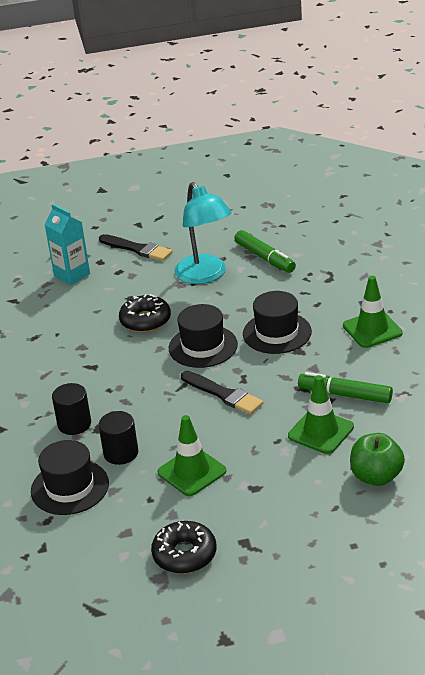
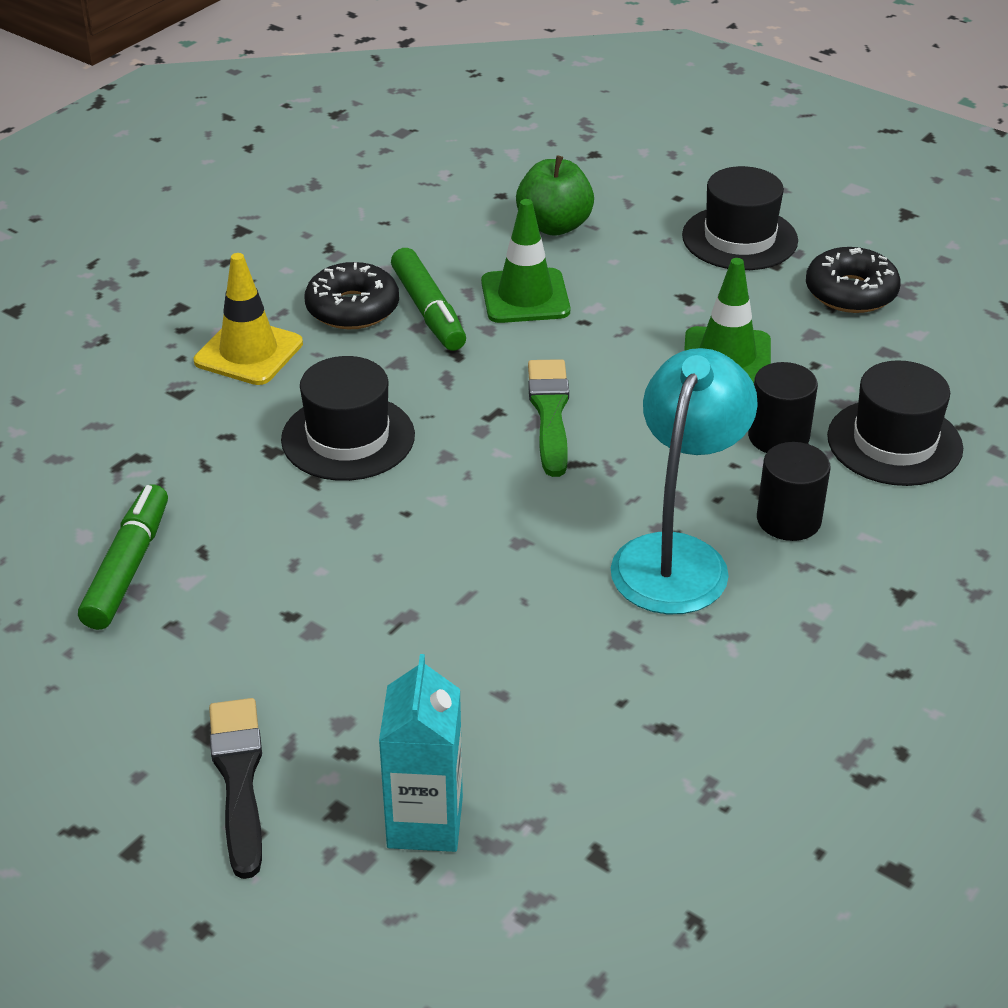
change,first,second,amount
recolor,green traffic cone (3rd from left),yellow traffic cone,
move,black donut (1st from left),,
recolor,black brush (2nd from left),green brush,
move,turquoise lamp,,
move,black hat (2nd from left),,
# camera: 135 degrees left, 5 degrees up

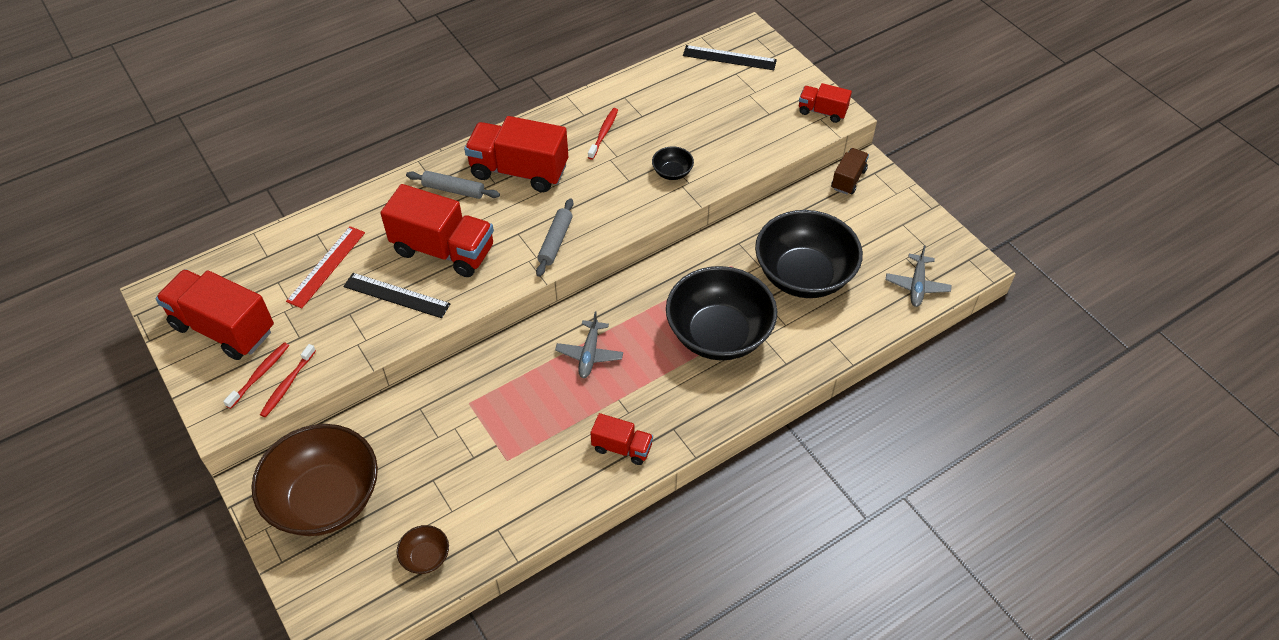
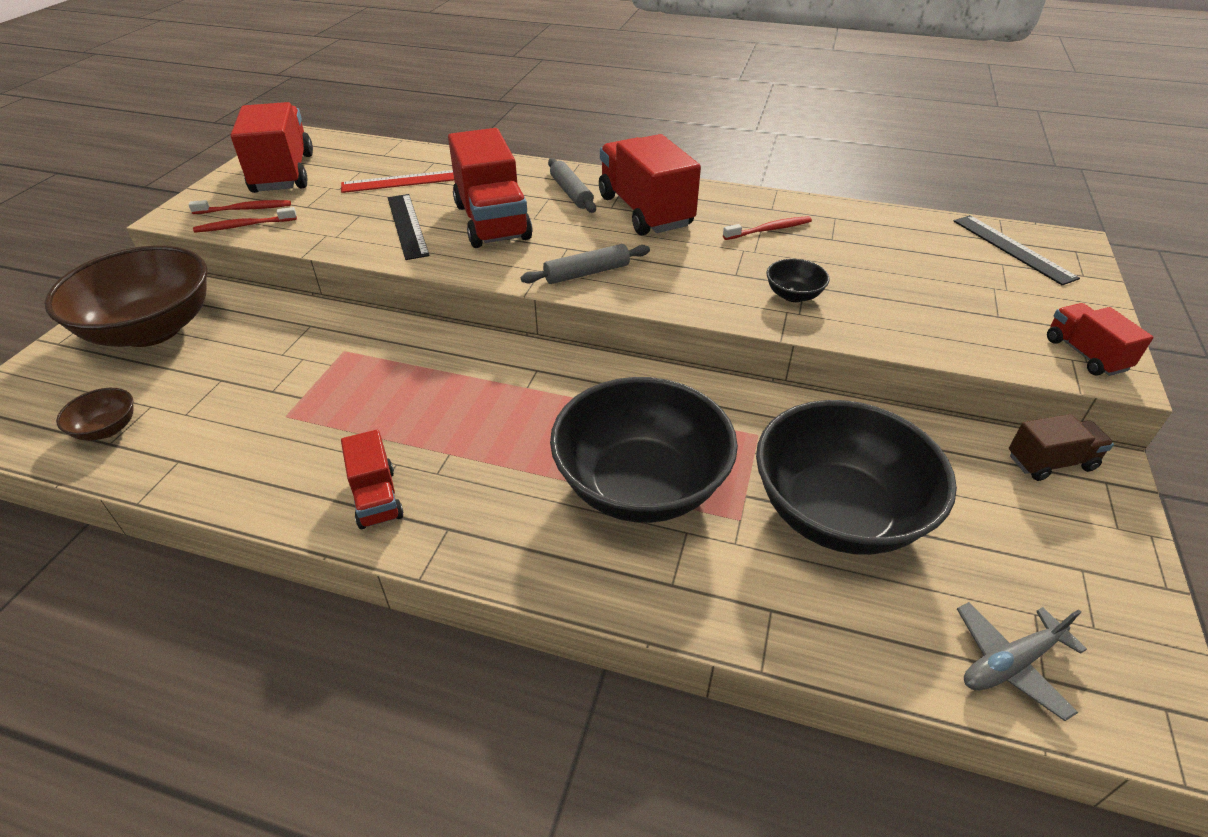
change,first,second,amount
delete,grey plane (1st from left),,
# camera: 50 degrees right, 10 degrees down

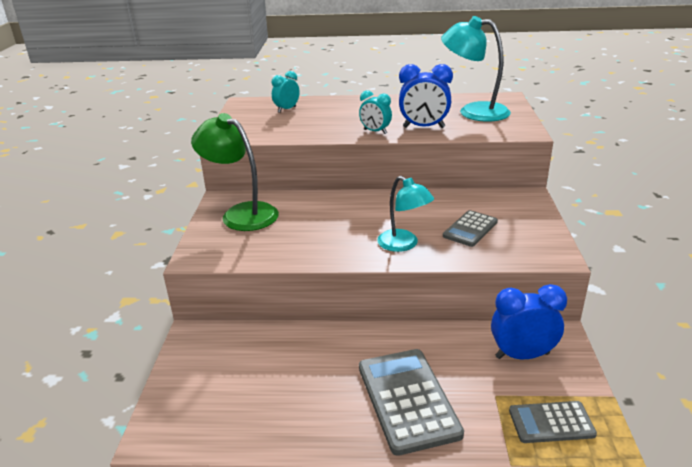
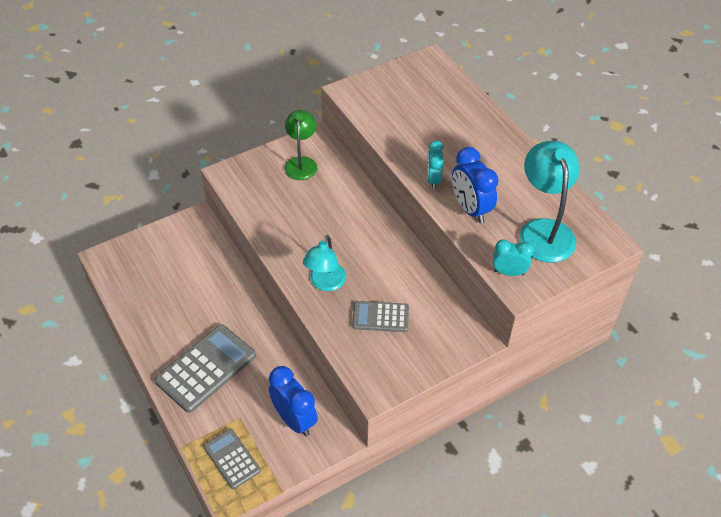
change,first,second,amount
resize,green lamp,,x0.66
move,turquoise clock (1st from left in the first image),turquoise clock (2nd from left),
# camera: 55 degrees right, 20 degrees up

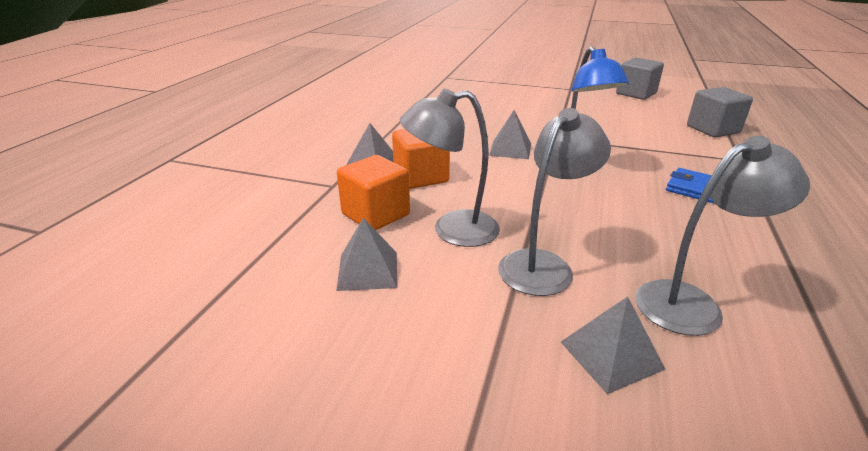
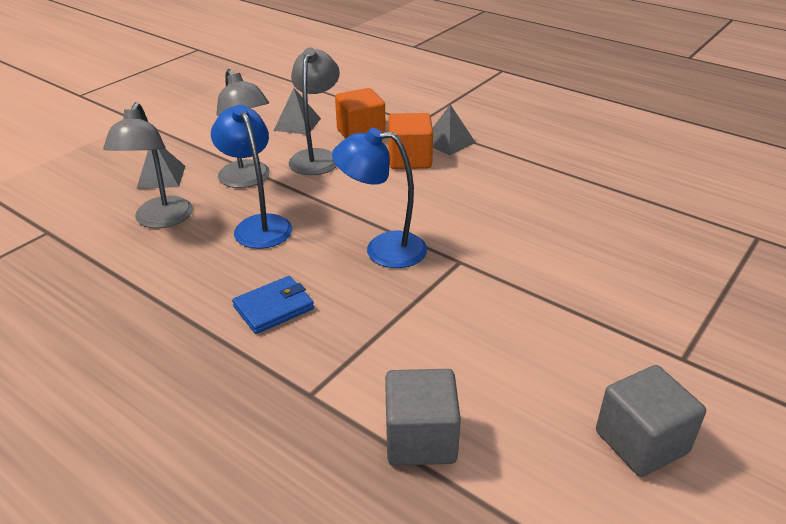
change,first,second,amount
insert,,blue lamp (1st from left),
delete,grey pyramid (3rd from left),,
# camera: 110 degrees right, 5 degrees up

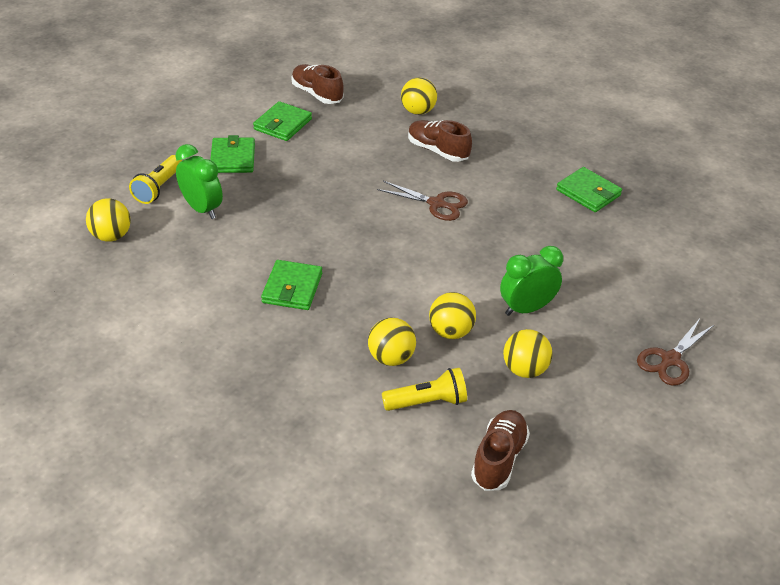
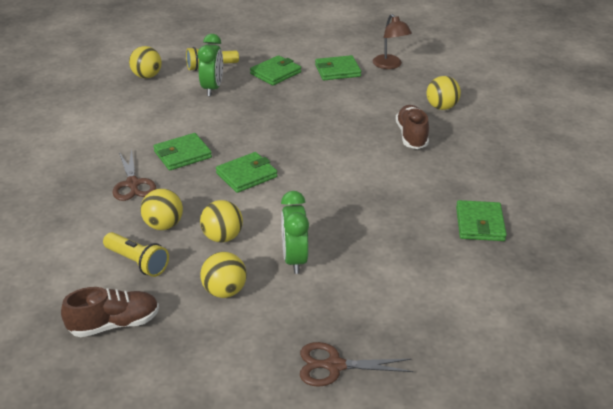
change,first,second,amount
move,brown scissors (1st from left),,
insert,,green wallet (2nd from left),
rotate,green clock (2nd from left),,120 degrees counterclockwise
replace,brown shoe (1st from left),brown lamp,
# camera: 50 degrees right, 5 degrees down

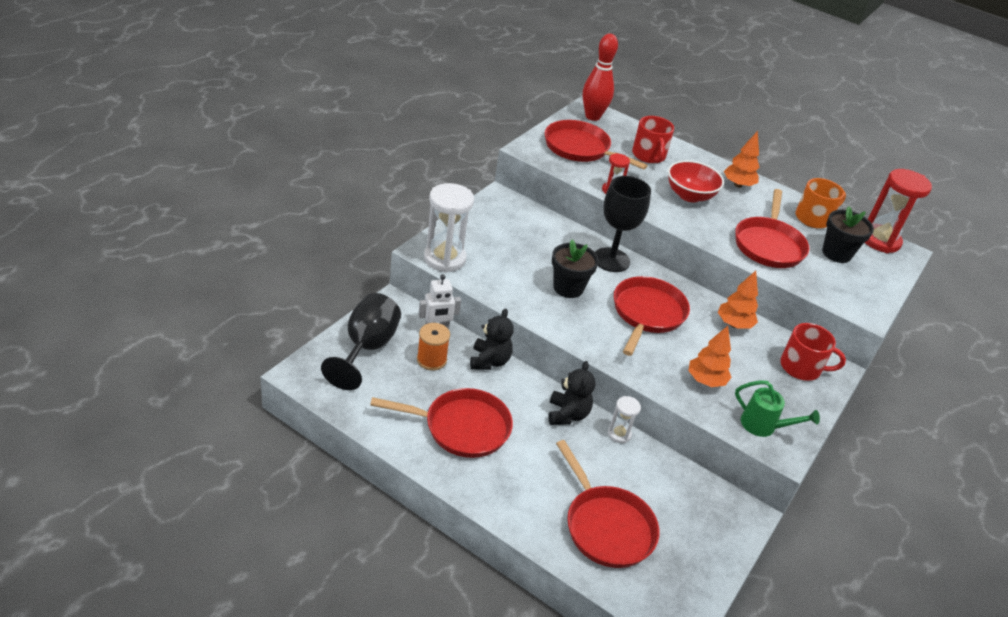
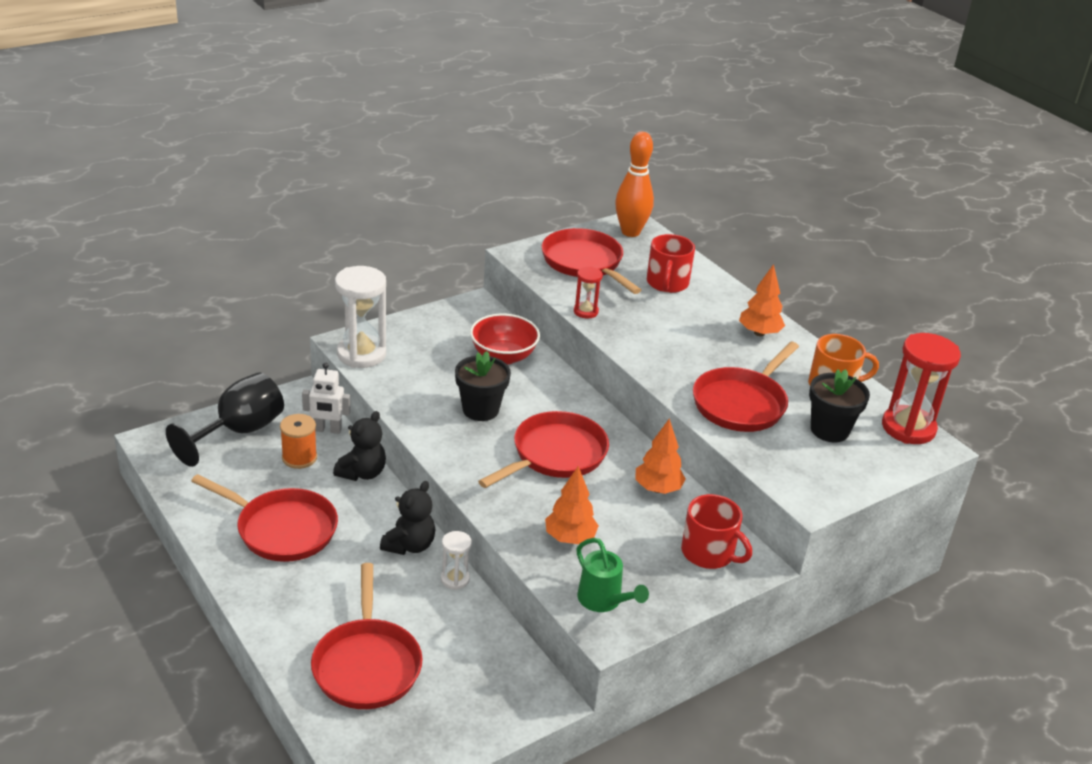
change,first,second,amount
move,red bowl,,
recolor,red bowling pin,orange bowling pin,
delete,black goblet (2nd from left),,
# camera: 25 degrees right, 5 degrees down

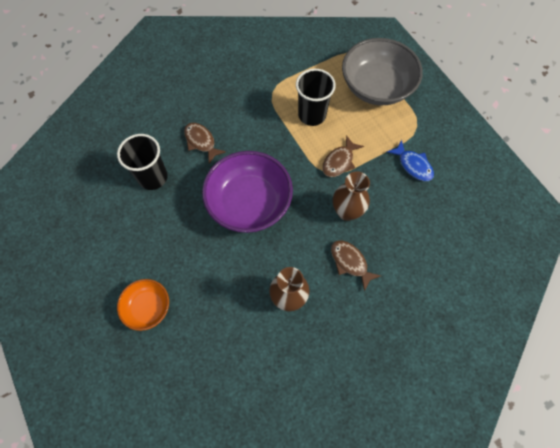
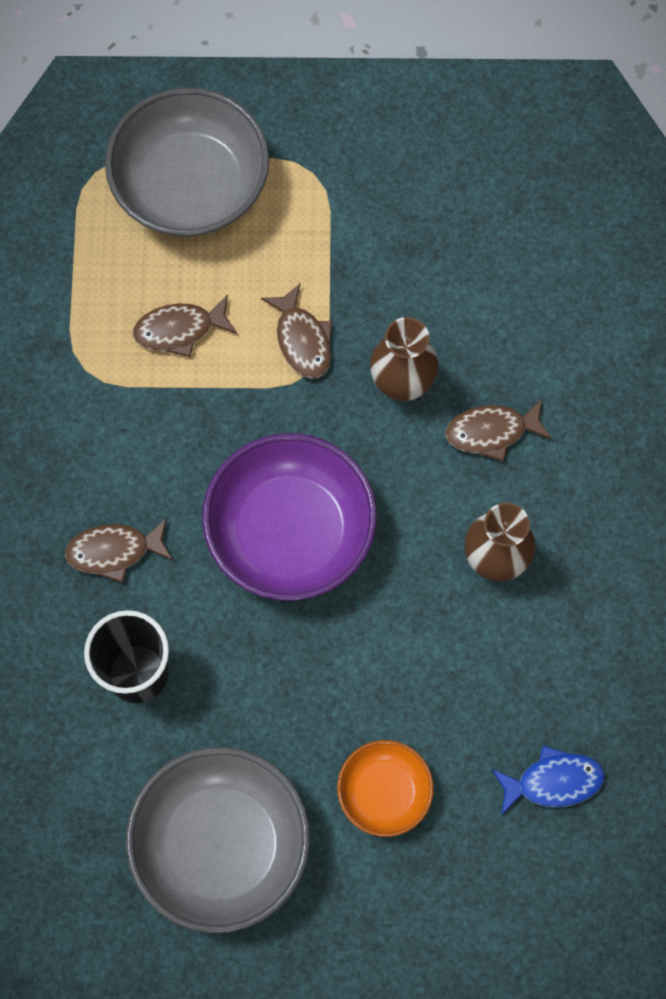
change,first,second,amount
insert,,grey bowl (2nd from left),
replace,black cup (2nd from left),brown fish (2nd from left),
move,blue fish,,
# camera: 60 degrees left, 5 degrees up

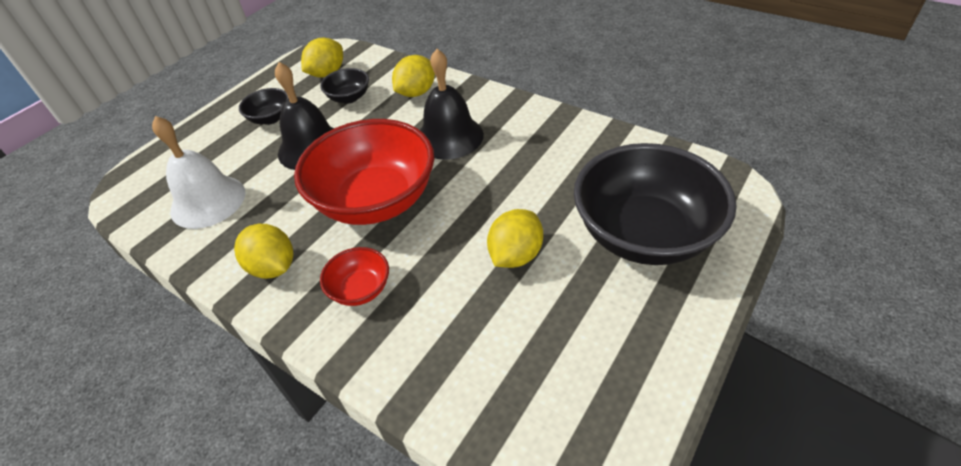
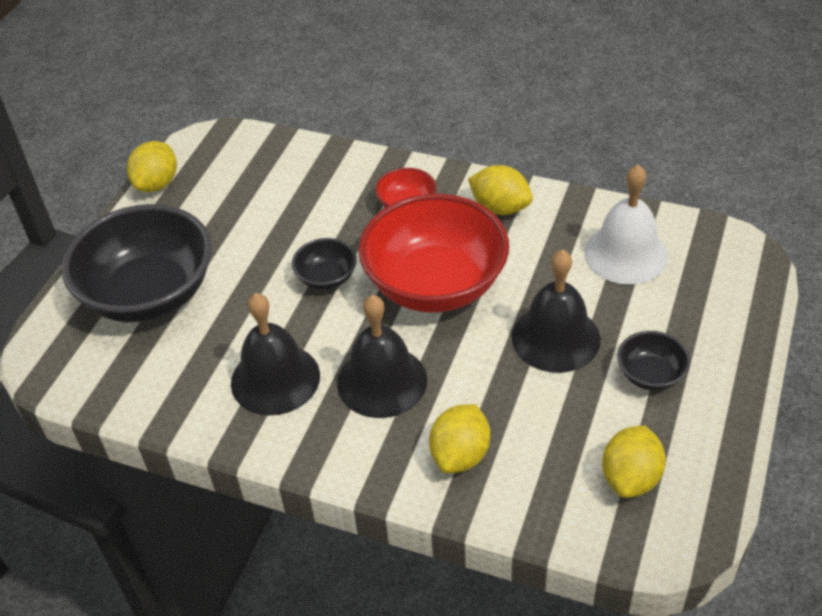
change,first,second,amount
move,yellow lemon (4th from left in the first image),yellow lemon (1st from left),
insert,,black bell (1st from left),
move,black bowl (2nd from left),,
# camera: 165 degrees right, 0 degrees up

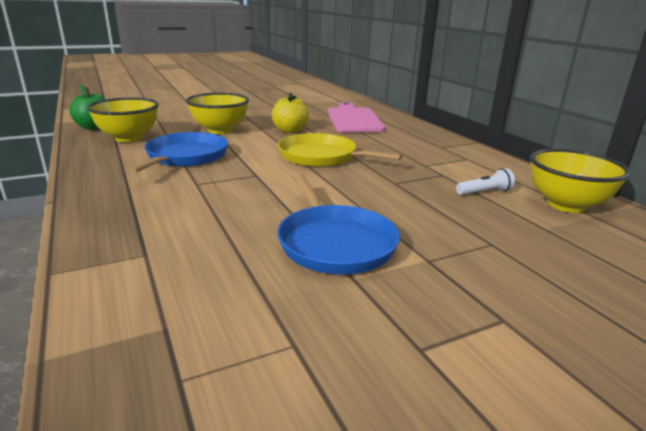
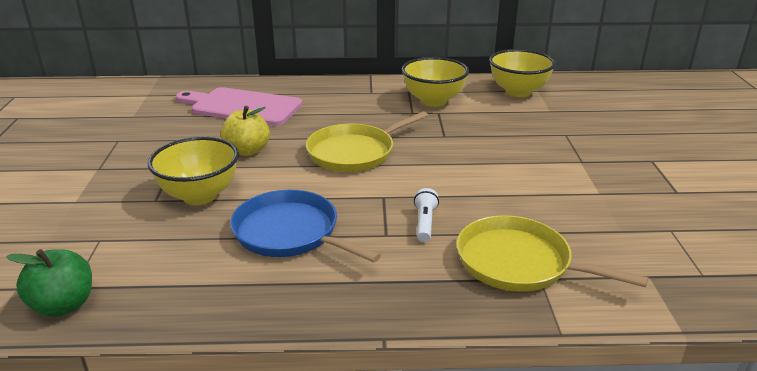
change,first,second,amount
move,yellow bowl (1st from left in the first image),yellow bowl (2nd from left),
move,white flashlight,,
insert,,yellow pan (2nd from left),
delete,blue pan (2nd from left),,
# camera: 65 degrees left, 5 degrees up

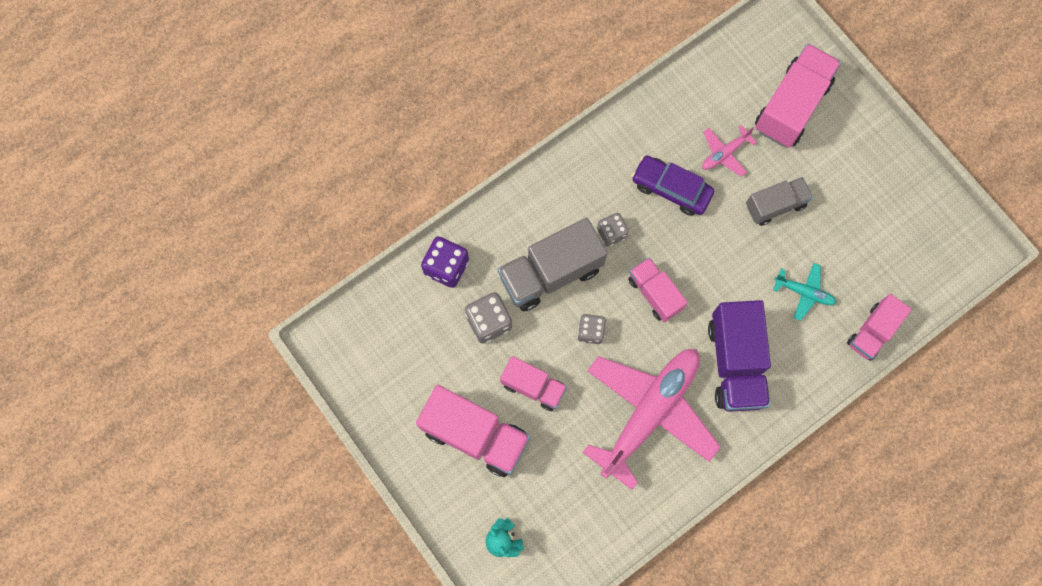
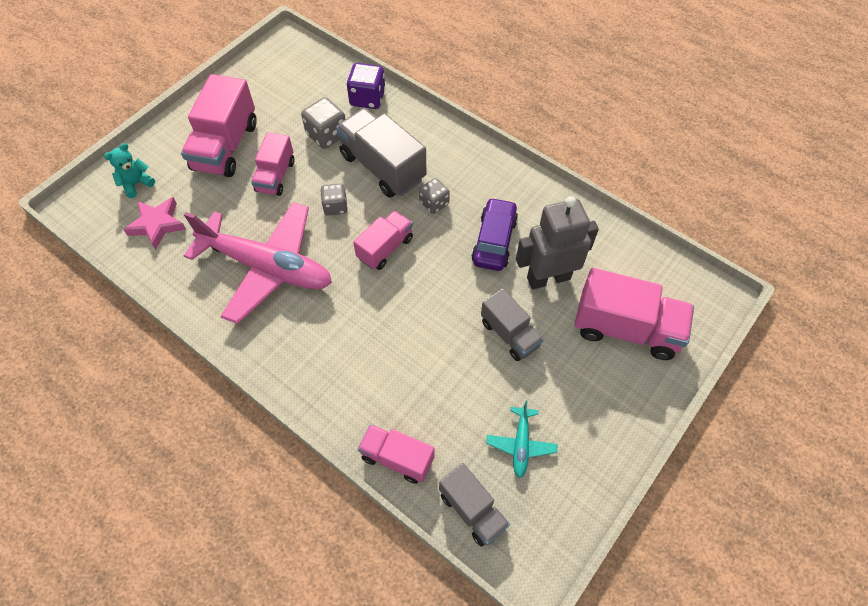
change,first,second,amount
insert,,pink star,
insert,,grey truck (2nd from left),
move,turquoise plane,,
replace,pink plane (2nd from left),grey robot,
delete,purple truck,,
# camera: 75 degrees right, 15 degrees down

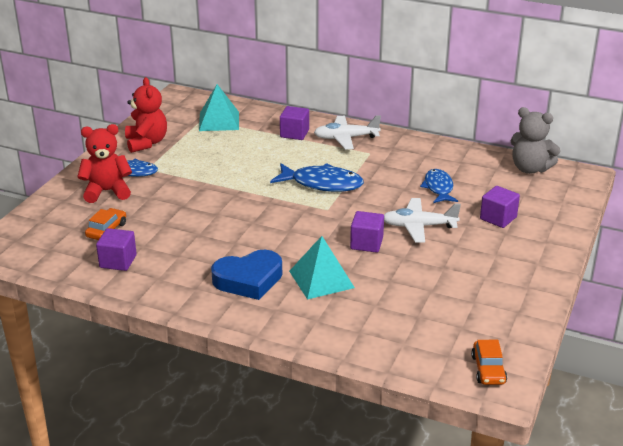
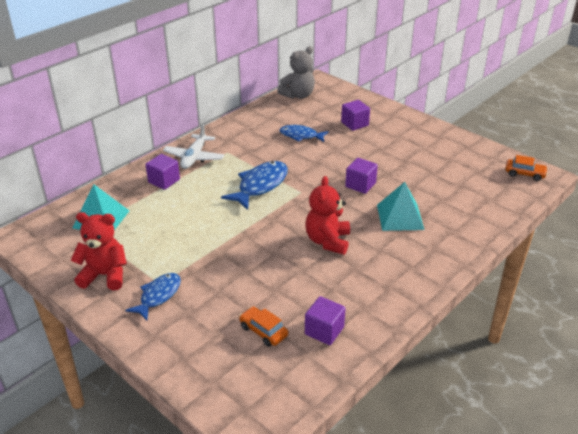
change,first,second,amount
move,red teddy bear (1st from left in the first image),red teddy bear (2nd from left),
delete,blue heart,,
delete,white plane (2nd from left),,
# camera: 70 degrees left, 5 degrees up

